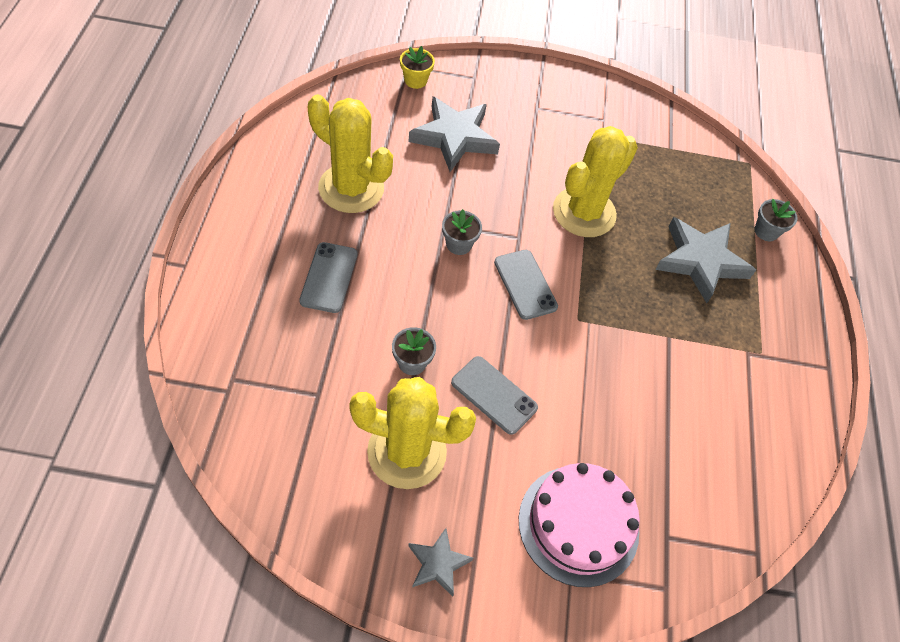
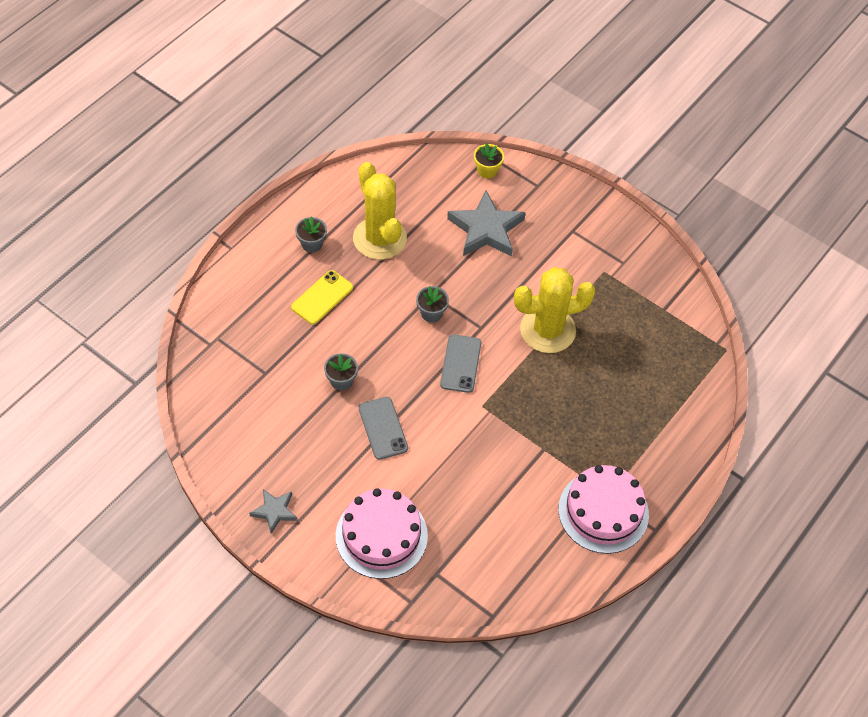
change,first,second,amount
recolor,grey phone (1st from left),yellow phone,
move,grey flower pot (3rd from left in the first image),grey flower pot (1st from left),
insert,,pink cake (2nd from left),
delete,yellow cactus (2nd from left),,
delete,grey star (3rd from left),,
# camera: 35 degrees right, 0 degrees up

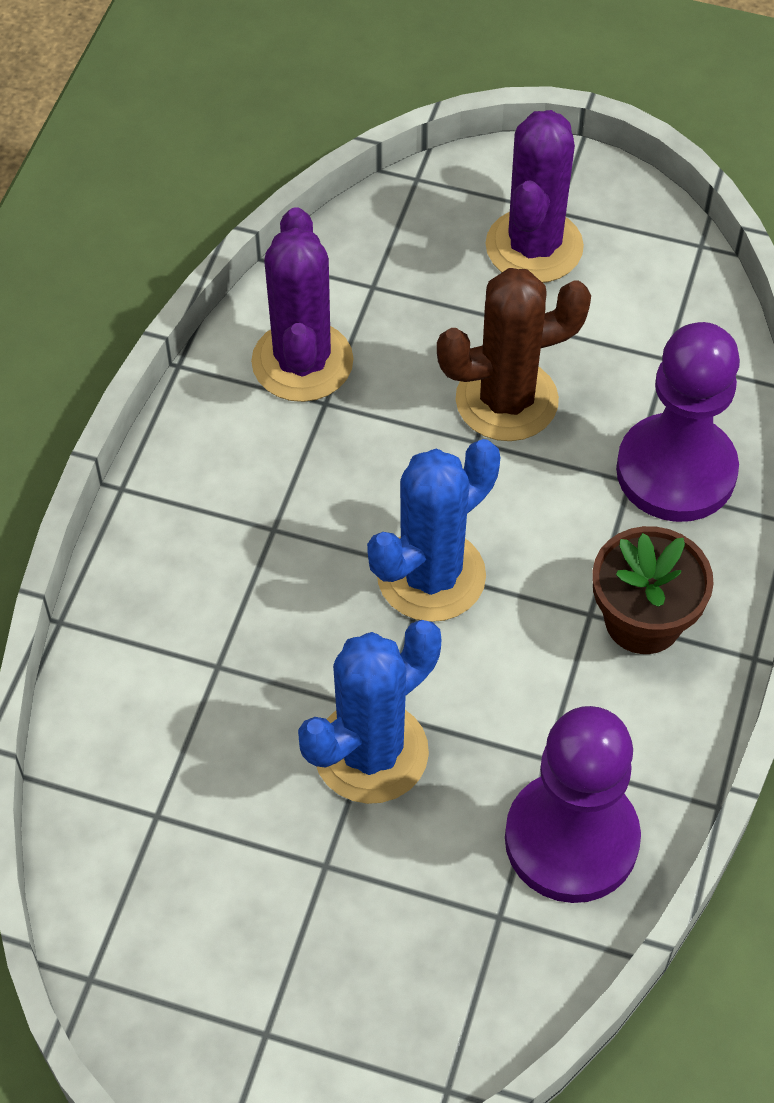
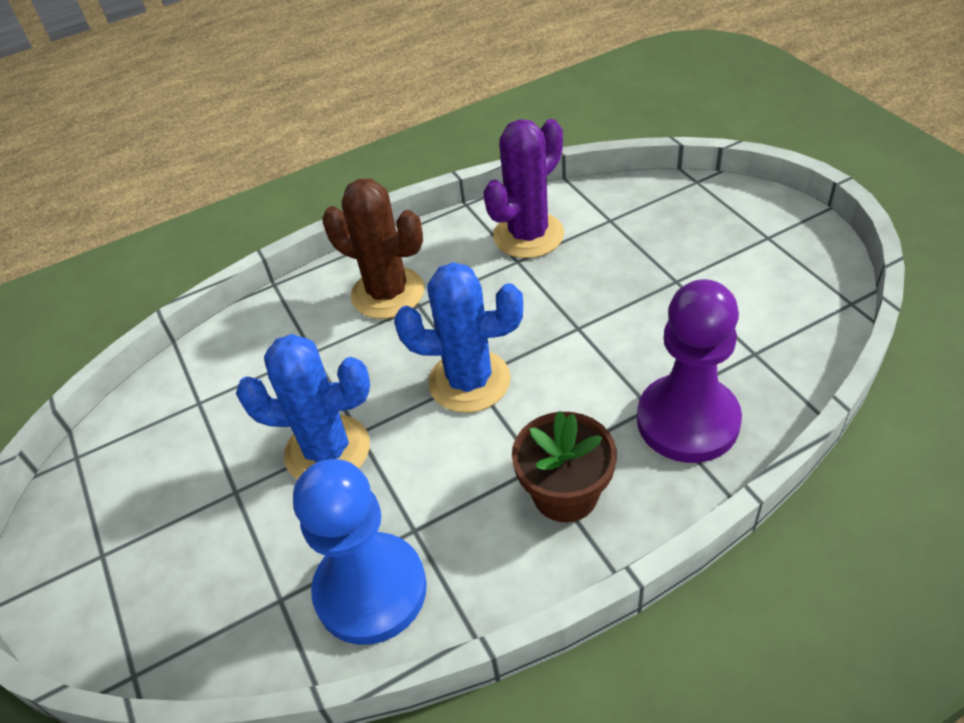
change,first,second,amount
recolor,purple pawn (1st from left),blue pawn,
move,brown cactus,,
delete,purple cactus (2nd from left),,
# camera: 50 degrees right, 10 degrees down

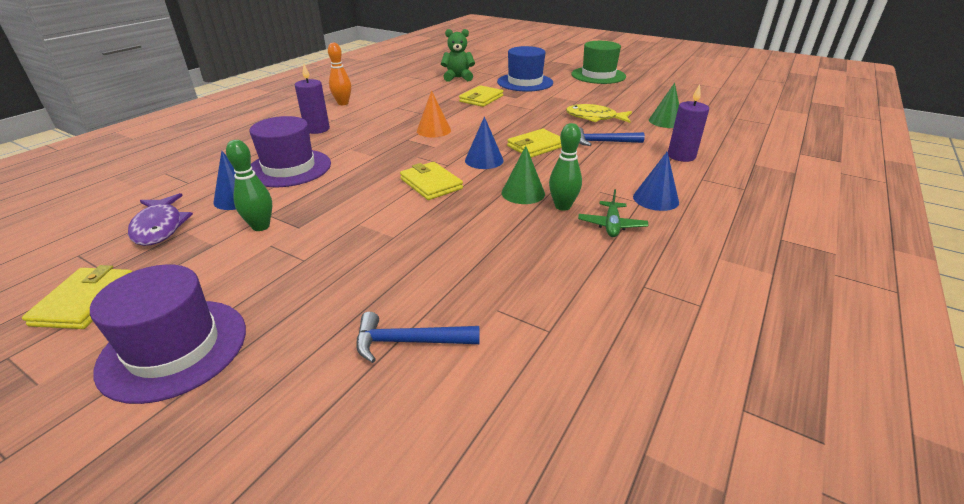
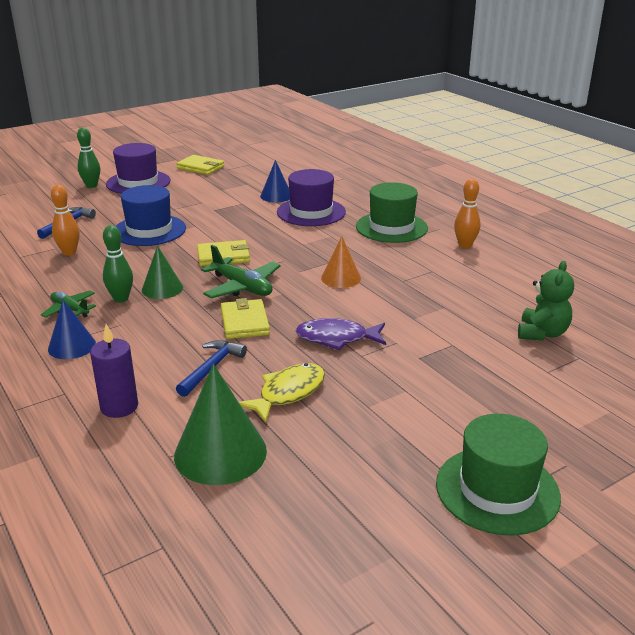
change,first,second,amount
insert,,orange bowling pin (1st from left),
move,green bowling pin (1st from left),,
move,blue hat,,
resize,green cone (2nd from left),,x1.63
replace,blue cone (2nd from left),green plane (2nd from left),
move,purple fish,,
replace,purple candle (1st from left),green hat (1st from left),
delete,yellow wallet (3rd from left),,
# camera: 115 degrees right, 5 degrees down

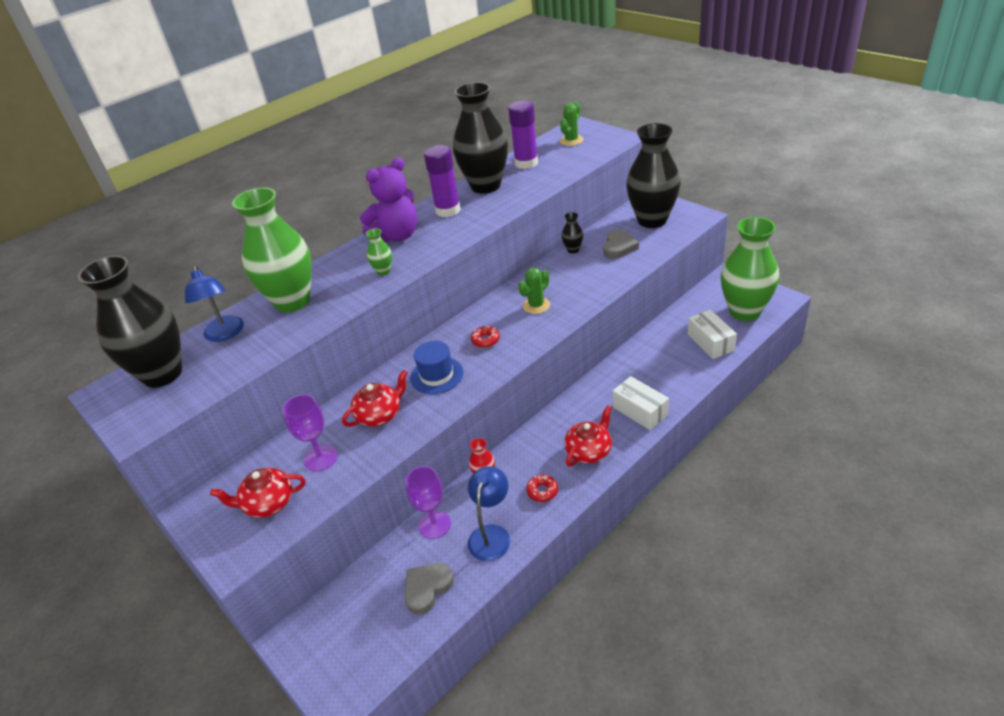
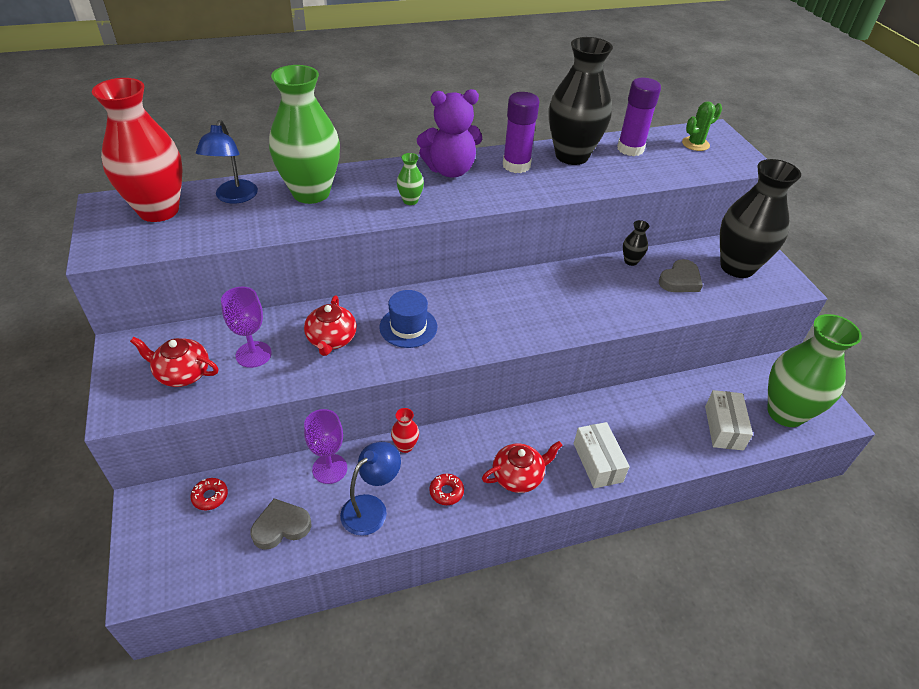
change,first,second,amount
recolor,black vase (1st from left),red vase (1st from left),
move,red donut (1st from left),,
rotate,red teapot (2nd from left),,105 degrees clockwise
delete,green cactus (1st from left),,
# camera: 20 degrees right, 5 degrees up

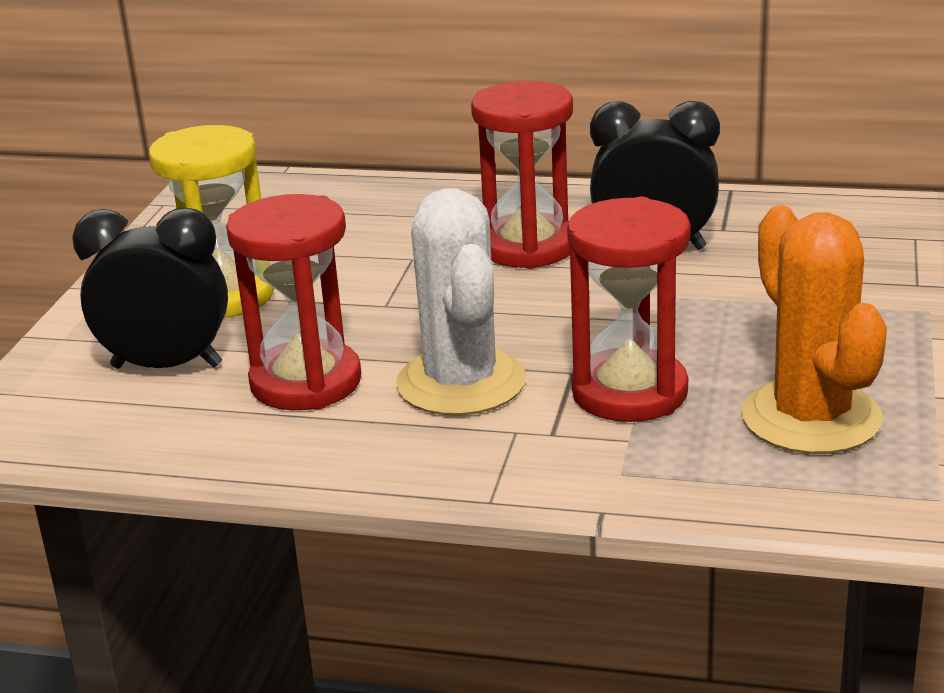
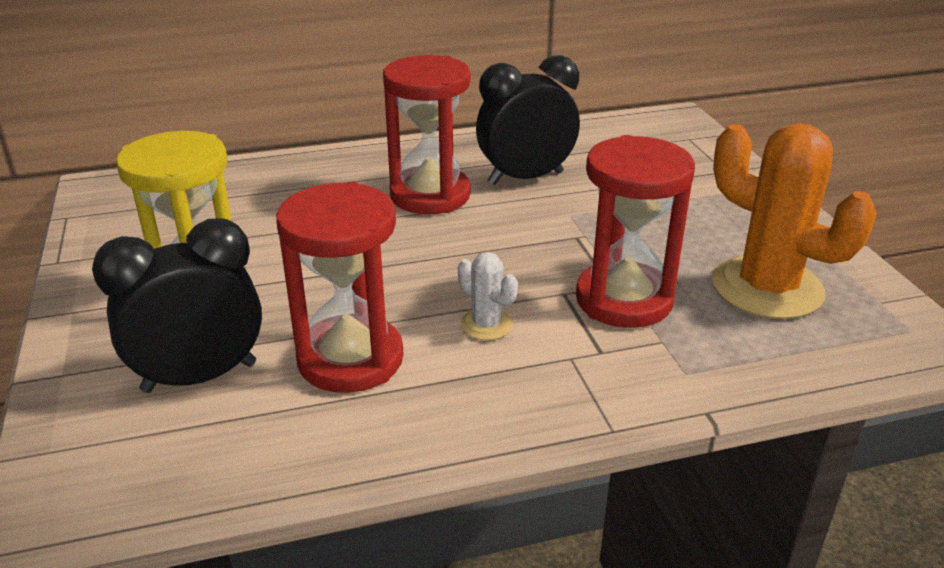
change,first,second,amount
resize,white cactus,,x0.45
# camera: 30 degrees left, 5 degrees up

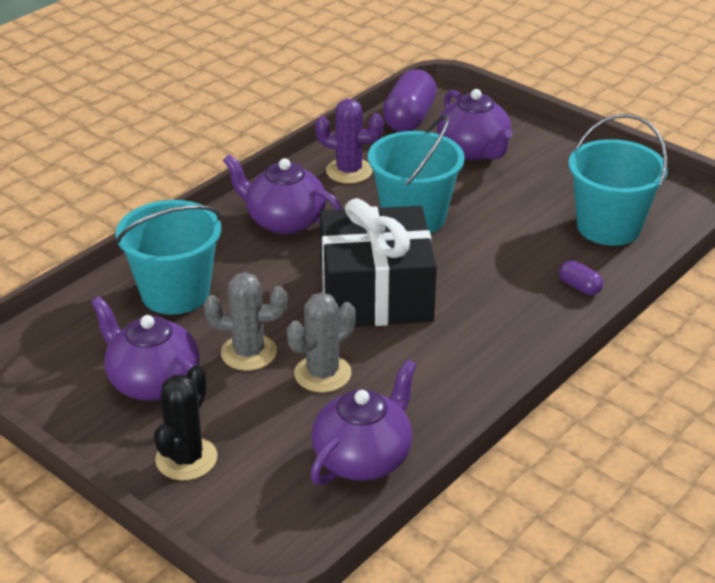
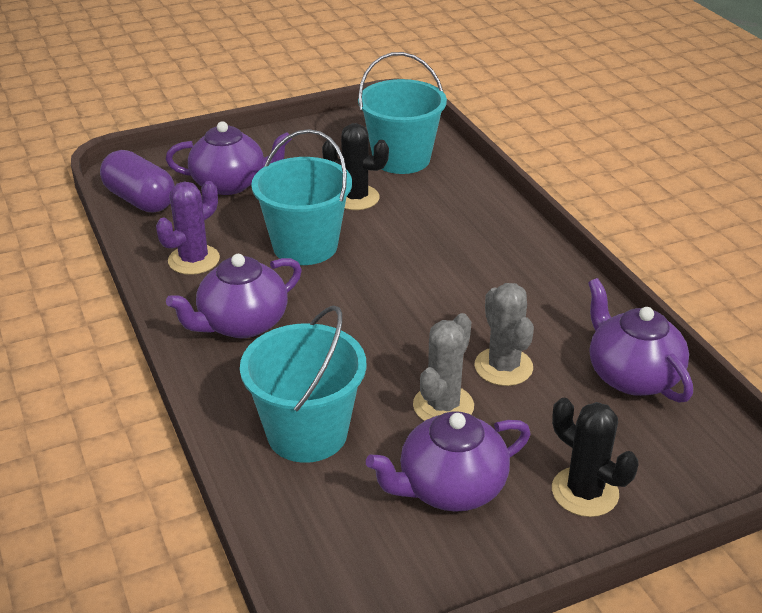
change,first,second,amount
insert,,black cactus (1st from left),
delete,black gift,,
delete,purple capsule (2nd from left),,
# camera: 65 degrees left, 0 degrees up

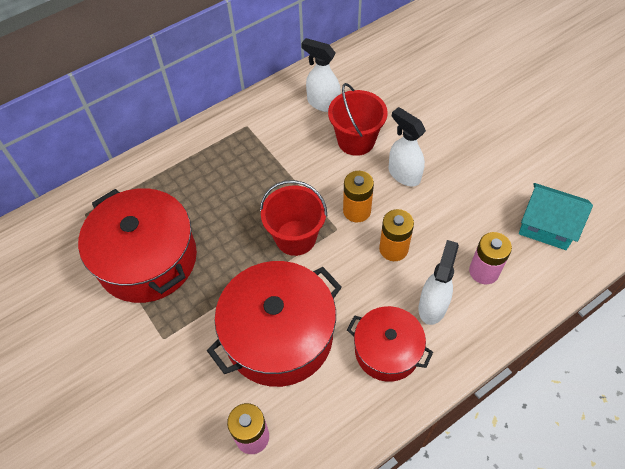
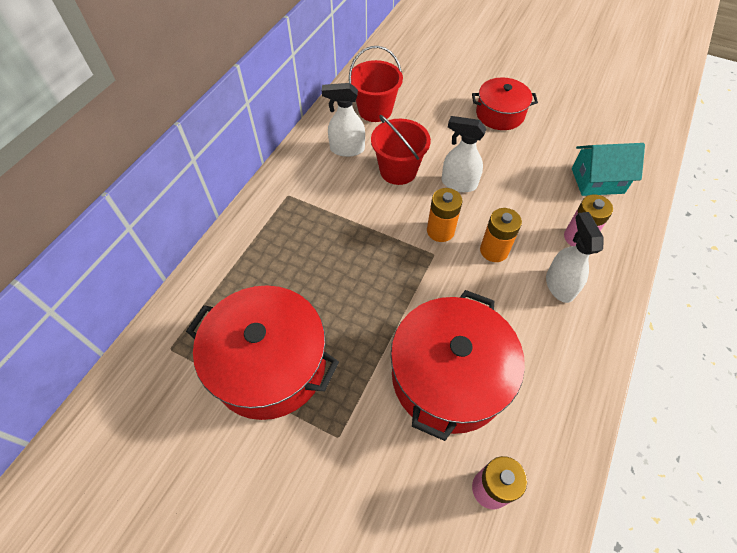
change,first,second,amount
move,red bucket (1st from left),,
move,red pot (3rd from left),,
# camera: 30 degrees left, 0 degrees up

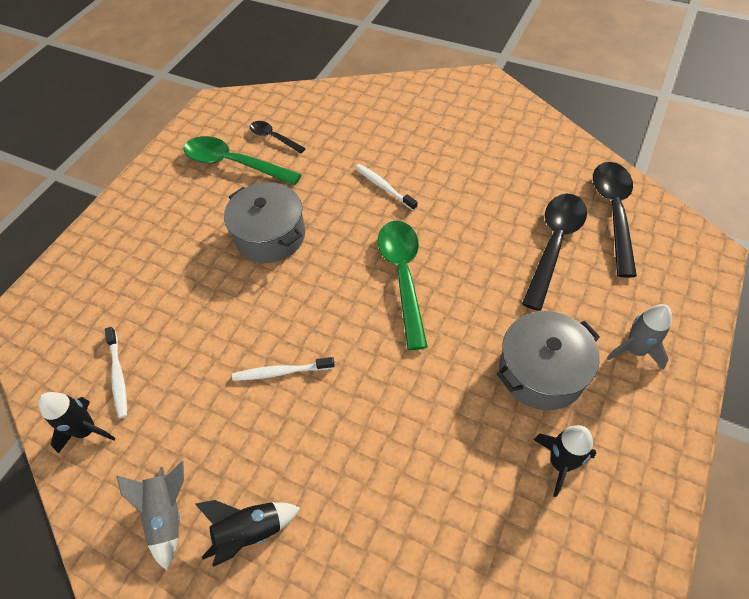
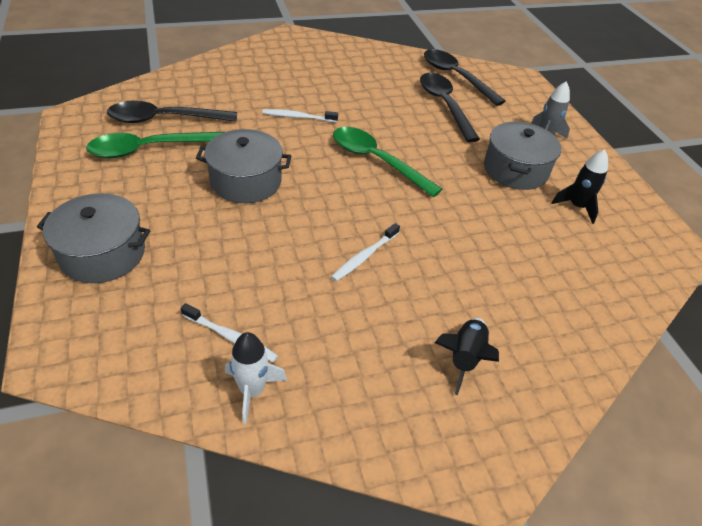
change,first,second,amount
insert,,grey pot (1st from left),
resize,black spoon (1st from left),,x1.83
recolor,black rocket (1st from left),white rocket,
delete,grey rocket (1st from left),,
# camera: 50 degrees left, 10 degrees down

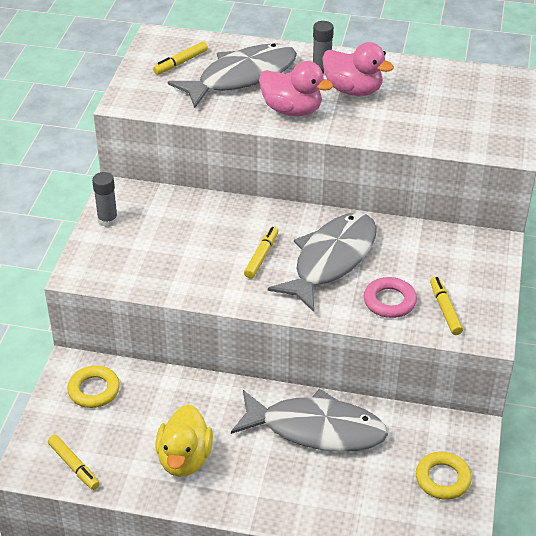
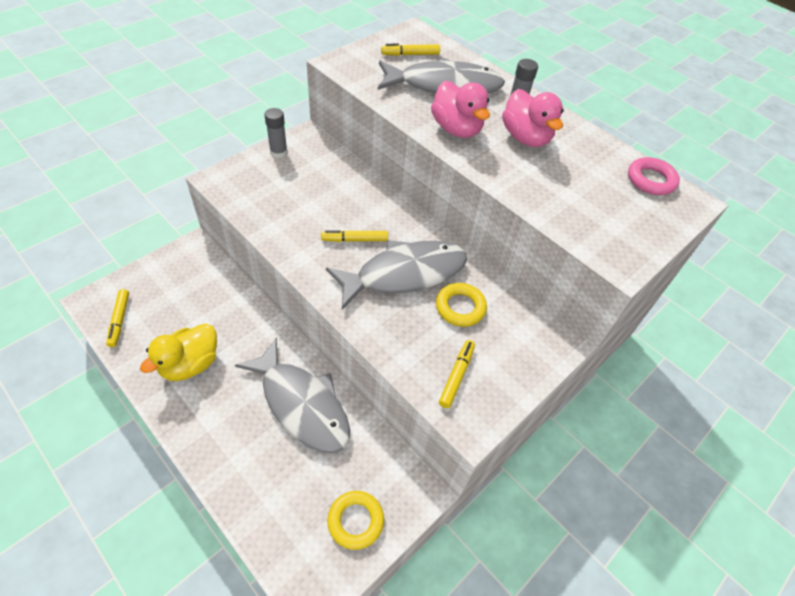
change,first,second,amount
rotate,yellow marker (3rd from left in the first image),yellow marker (2nd from left),150 degrees counterclockwise
move,yellow ring (1st from left in the first image),yellow ring (2nd from left),
move,pink ring,,
# camera: 30 degrees right, 10 degrees up

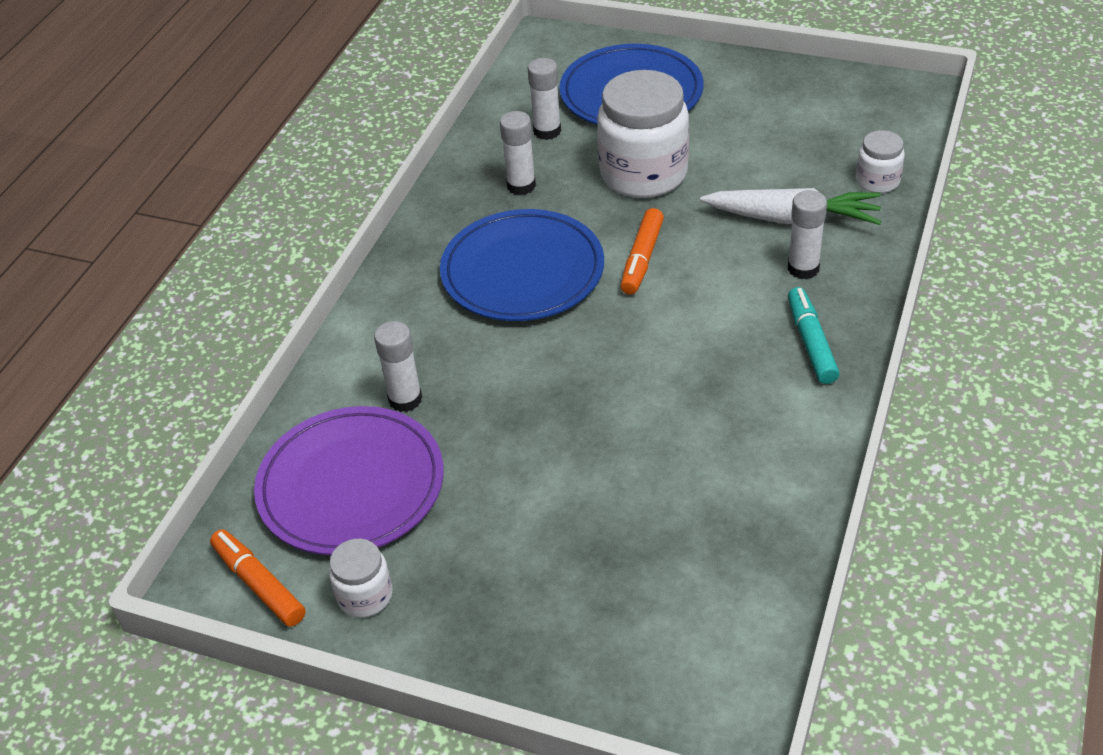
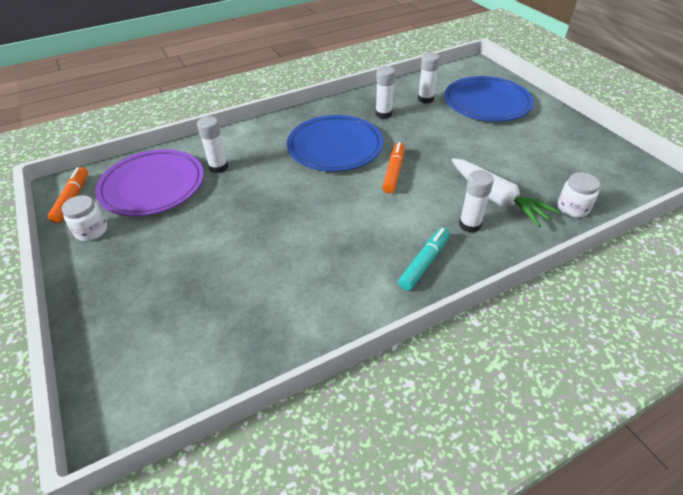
change,first,second,amount
rotate,orange marker (2nd from left),,135 degrees clockwise
delete,white jar (2nd from left),,
# camera: 40 degrees right, 0 degrees up

